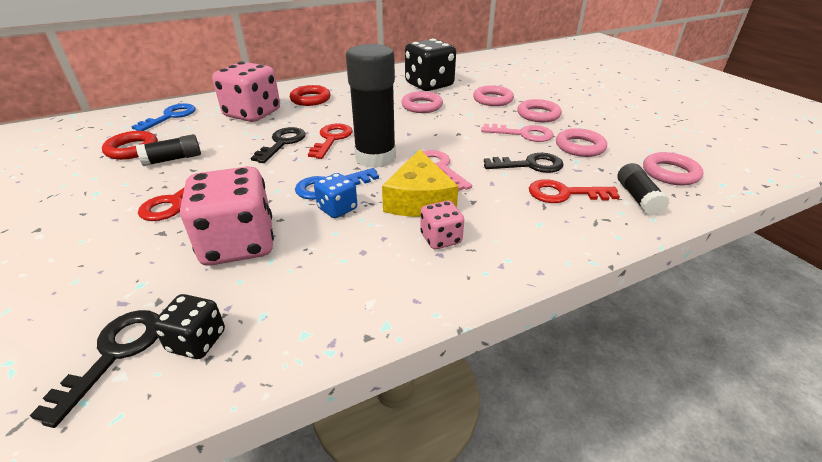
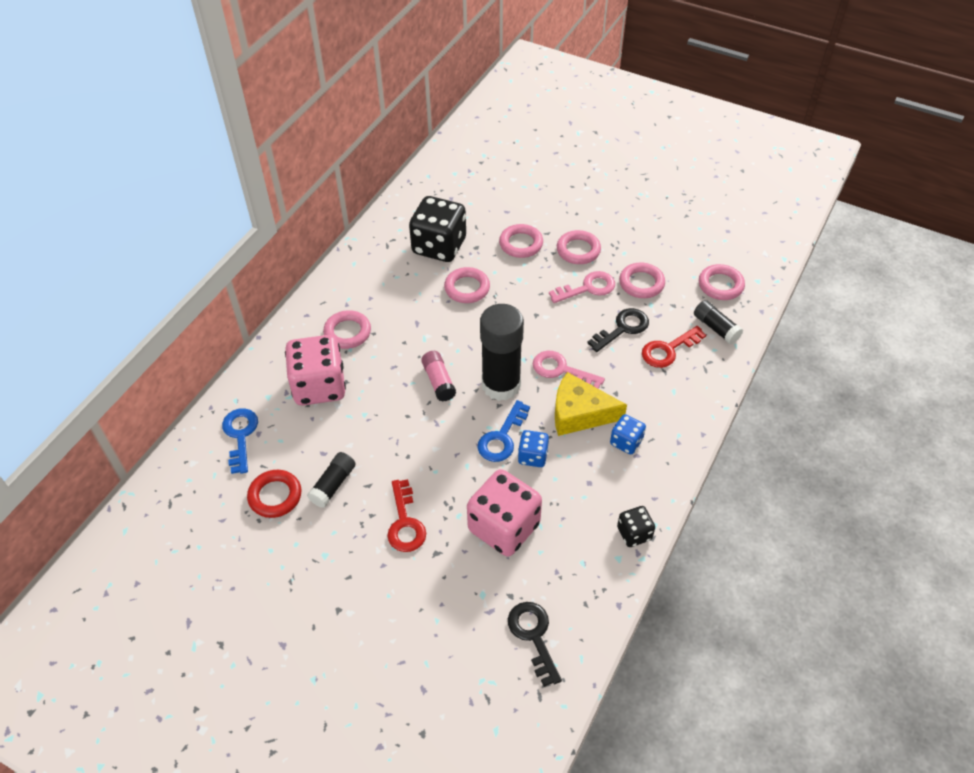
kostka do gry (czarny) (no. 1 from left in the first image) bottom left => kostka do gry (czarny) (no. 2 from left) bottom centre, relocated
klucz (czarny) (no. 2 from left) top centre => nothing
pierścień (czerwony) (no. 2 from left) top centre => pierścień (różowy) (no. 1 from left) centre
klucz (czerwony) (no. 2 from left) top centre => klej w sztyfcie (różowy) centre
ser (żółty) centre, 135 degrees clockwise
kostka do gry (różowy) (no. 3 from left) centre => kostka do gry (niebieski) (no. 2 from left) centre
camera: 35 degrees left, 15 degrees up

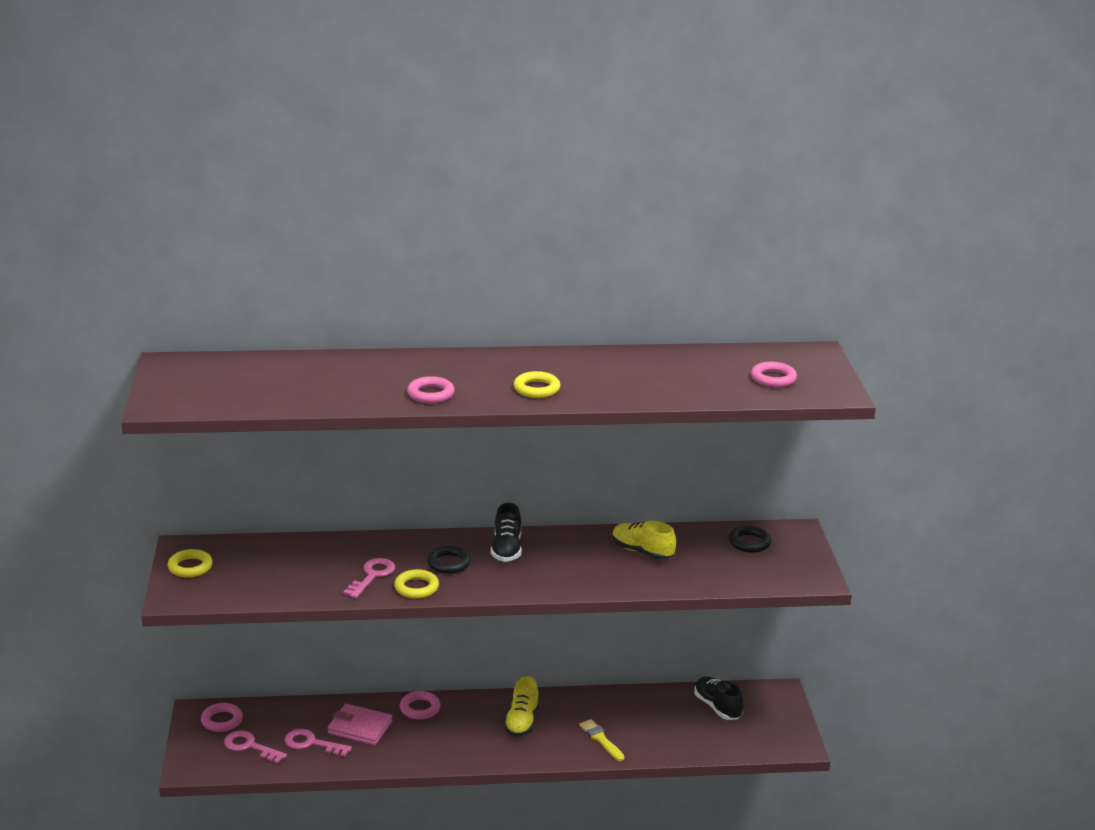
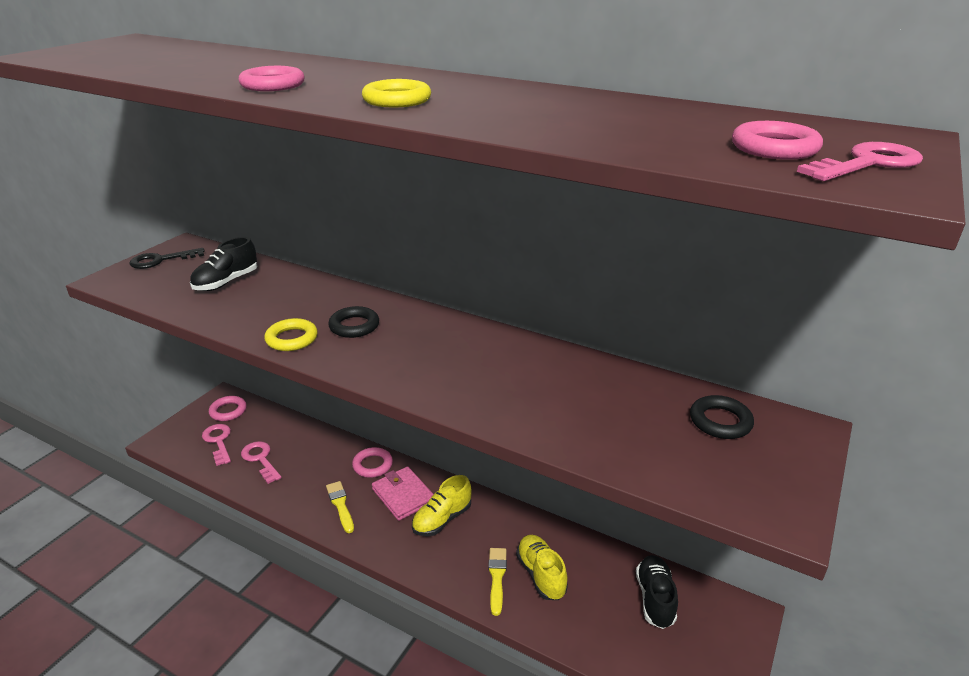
pierścień (żółty) (no. 1 from left) bottom left => klucz (czarny) middle left
portfel (różowy) bottom left => portfel (różowy) bottom centre, relocated
klucz (różowy) (no. 3 from left) bottom centre => klucz (różowy) (no. 3 from left) top right, relocated
but (czarny) (no. 1 from left) centre => but (czarny) (no. 1 from left) middle left, relocated
but (żółty) (no. 2 from left) centre => but (żółty) (no. 2 from left) bottom centre, relocated
nothing => pędzel (żółty) (no. 1 from left) bottom centre
camera: 35 degrees right, 5 degrees up

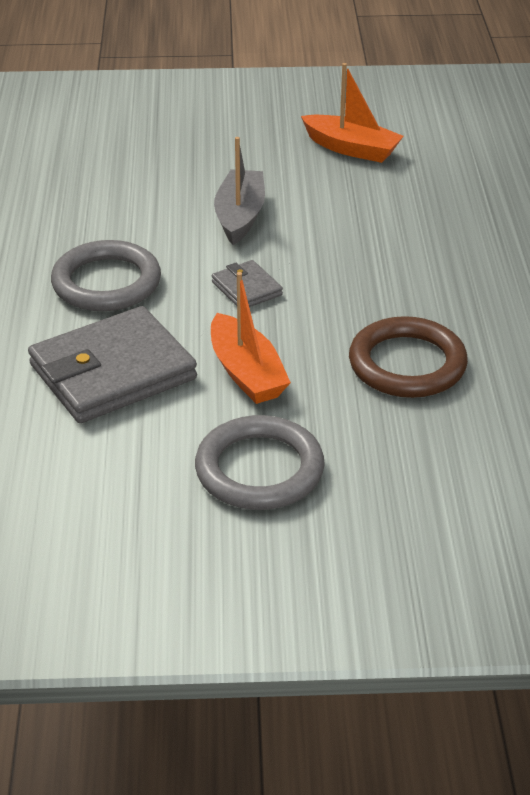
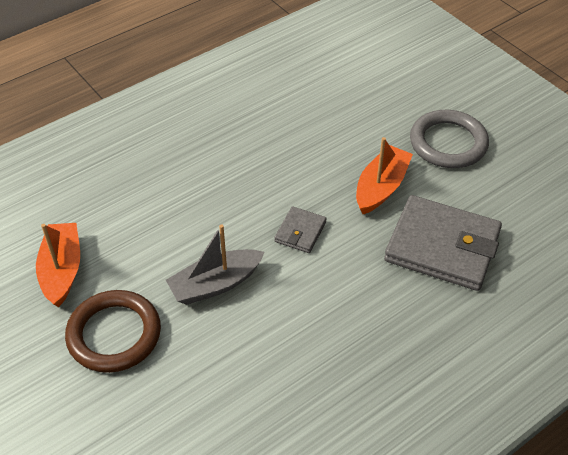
pierścień (szary) (no. 1 from left) middle left => nothing
pierścień (brązowy) middle right => pierścień (brązowy) bottom left, relocated
camera: 125 degrees left, 10 degrees up

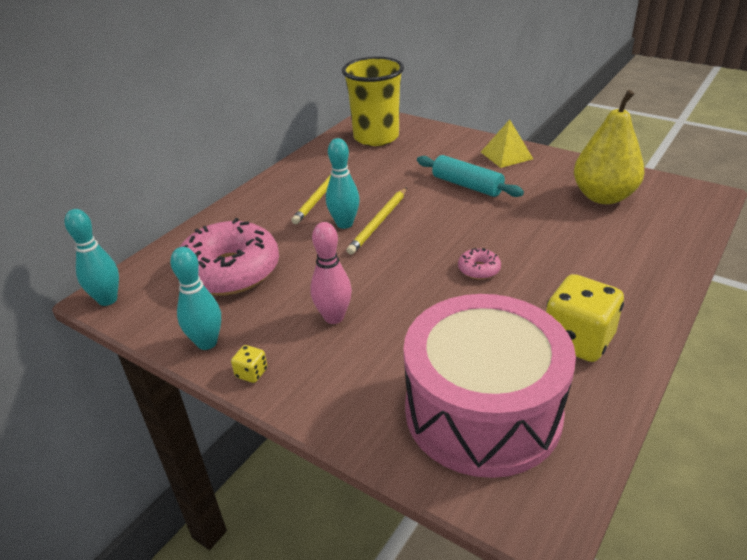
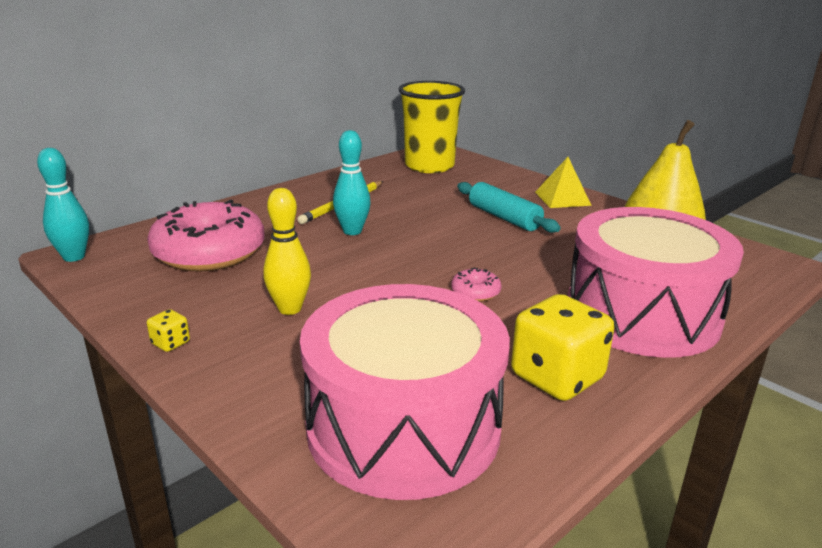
kręgiel (turkusowy) (no. 2 from left) middle left => nothing
kręgiel (różowy) centre => kręgiel (żółty) centre
ołówek (żółty) (no. 2 from left) centre => nothing
nothing => bęben (różowy) (no. 2 from left) middle right
camera: 10 degrees right, 10 degrees down

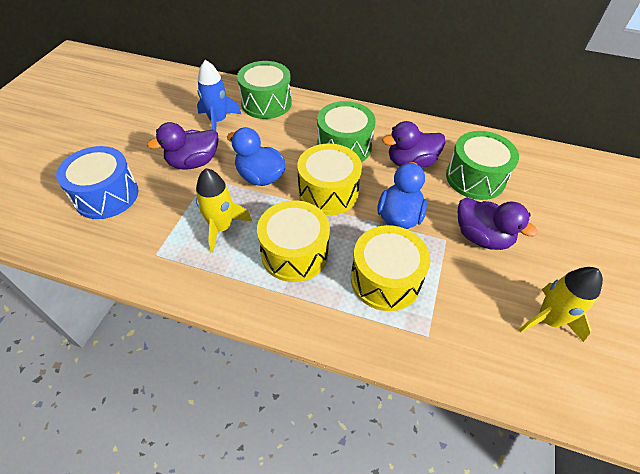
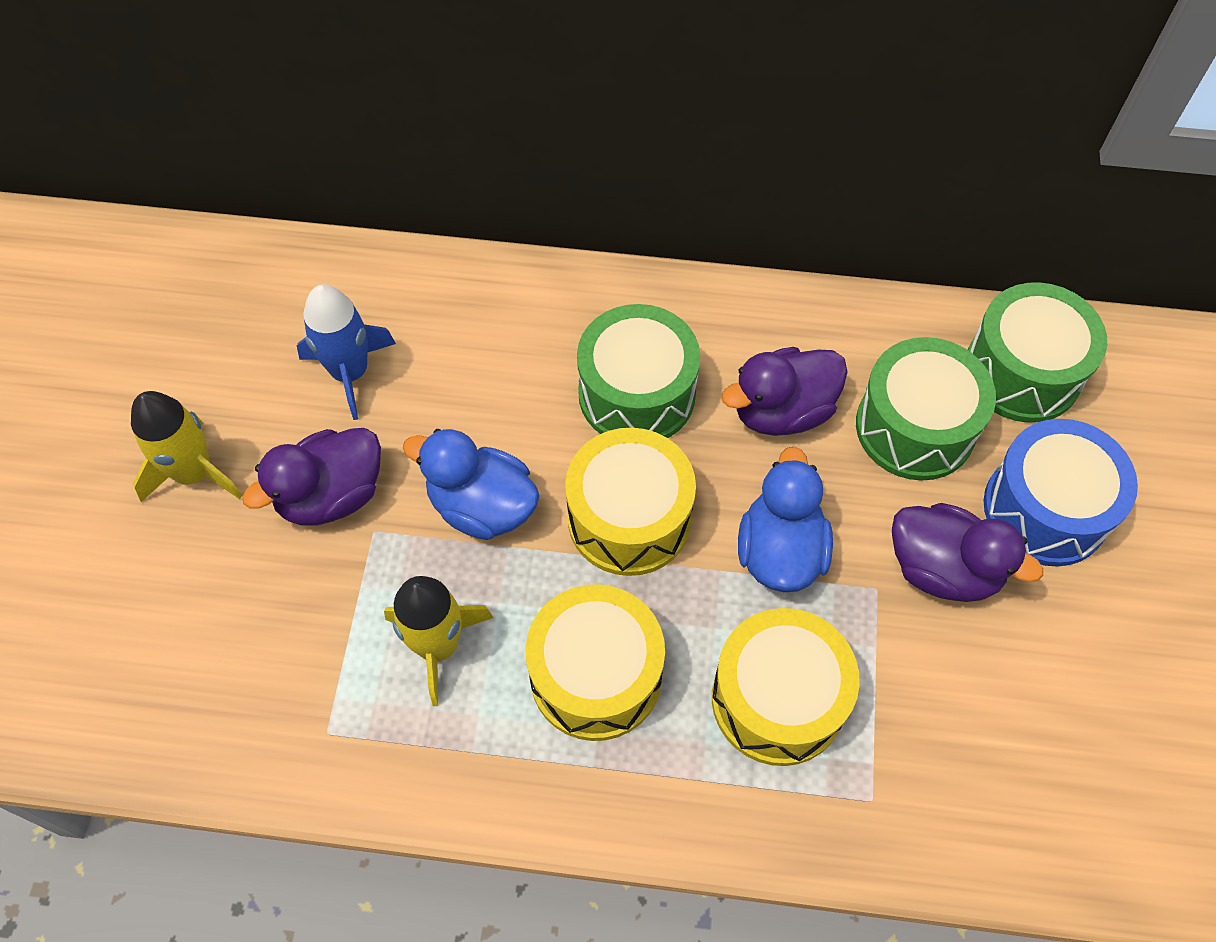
bęben (niebieski) middle left => bęben (niebieski) middle right, relocated
bęben (zielony) (no. 1 from left in the first image) top centre => bęben (zielony) (no. 3 from left) middle right, relocated
rakieta (żółty) (no. 2 from left in the first image) middle right => rakieta (żółty) (no. 1 from left) middle left, relocated
camera: 10 degrees left, 10 degrees up

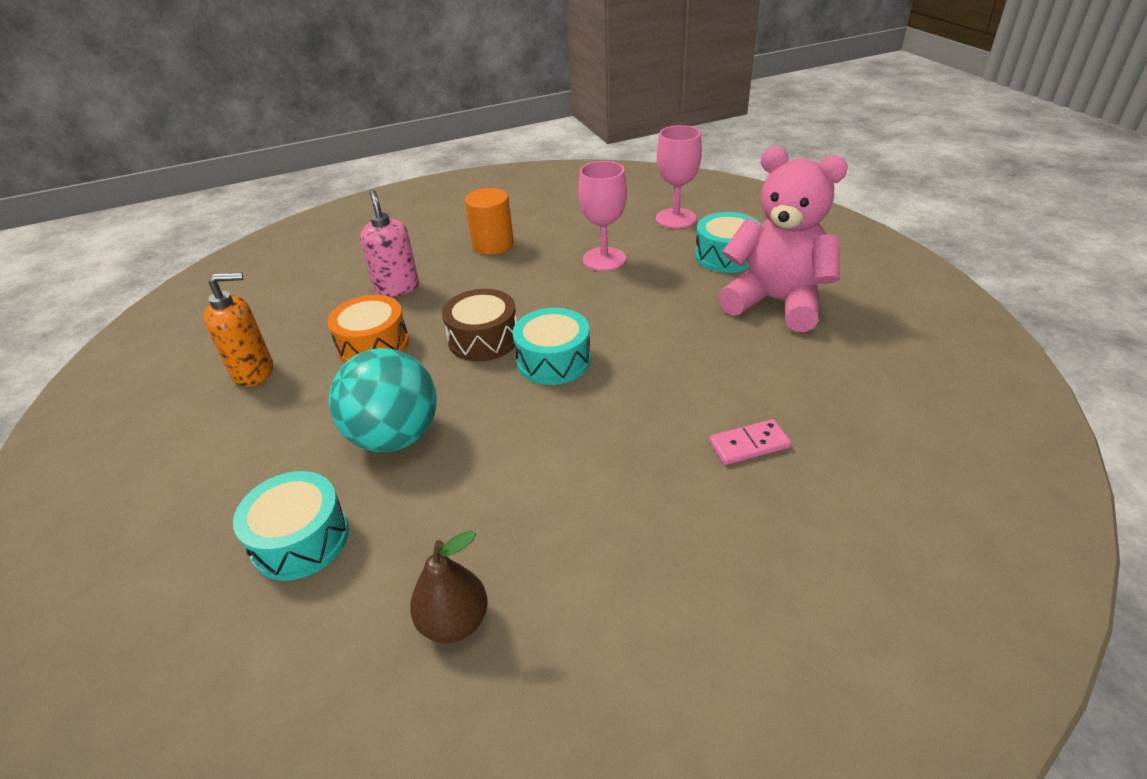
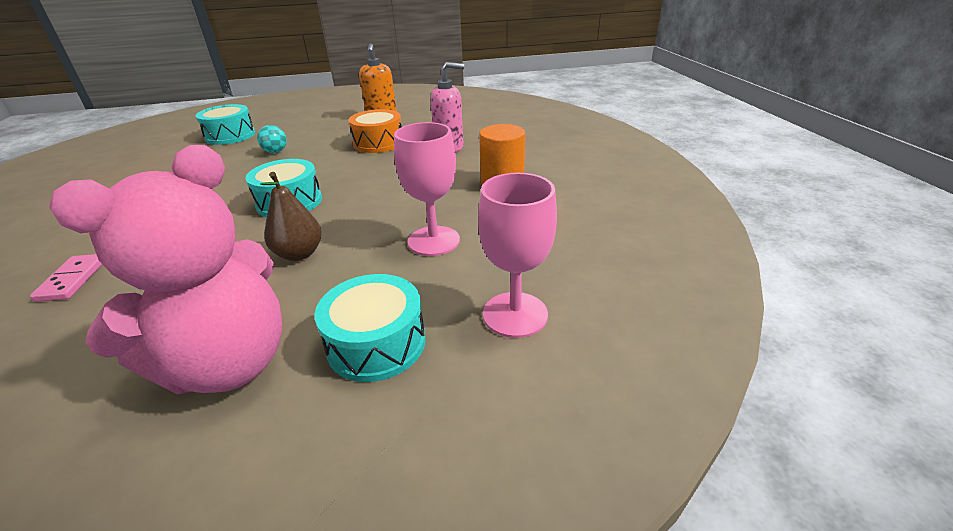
piłka (turkusowy) centre => piłka (turkusowy) top left, x0.43
gruszka (brązowy) bottom centre => gruszka (brązowy) middle left, relocated
bęben (brązowy) centre => nothing
camera: 100 degrees right, 5 degrees down

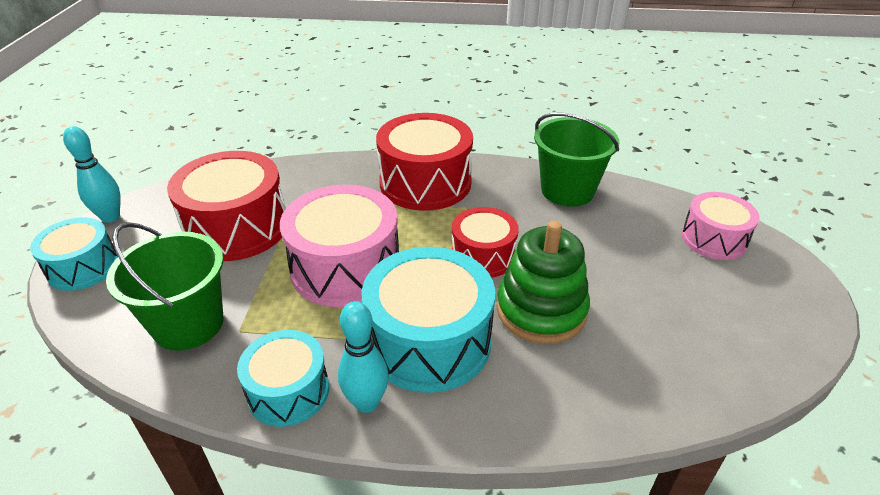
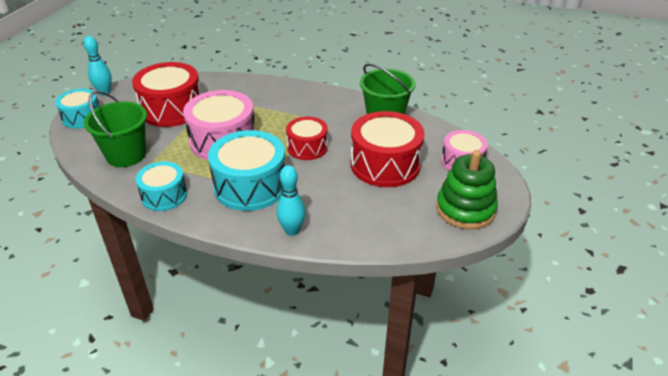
kręgiel (turkusowy) (no. 2 from left) bottom centre => kręgiel (turkusowy) (no. 2 from left) centre, relocated
bęben (czerwony) (no. 2 from left in the first image) top centre => bęben (czerwony) (no. 3 from left) centre, relocated
zabawka nakładanka (zielony) centre => zabawka nakładanka (zielony) middle right, relocated
camera: 15 degrees right, 0 degrees up

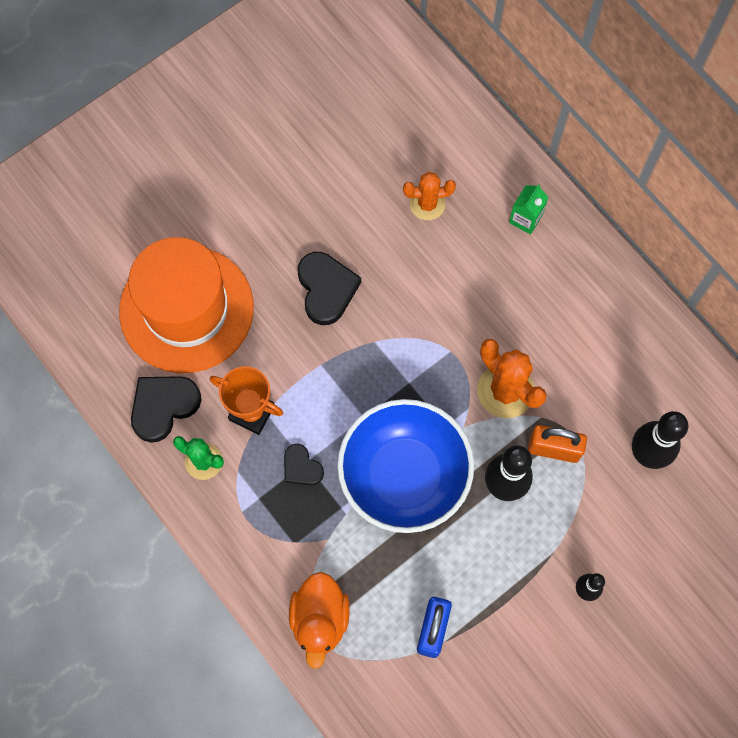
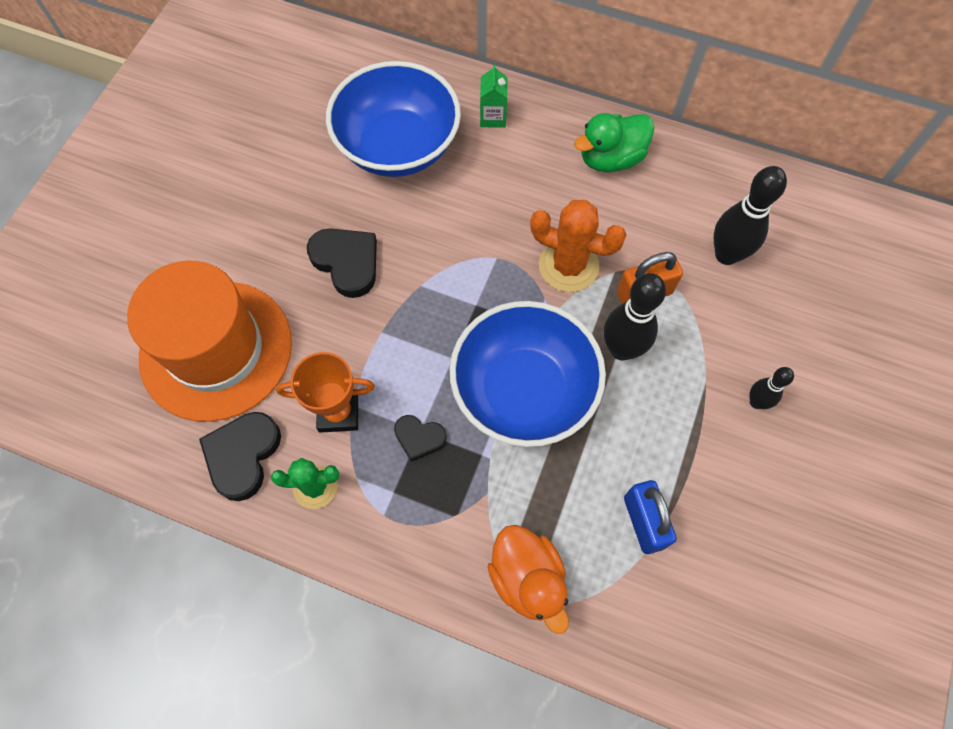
kaktus (pomarańczowy) (no. 1 from left) top centre => miska (niebieski) (no. 1 from left) top centre
nothing => kaczka (zielony) top centre
camera: 30 degrees left, 5 degrees down

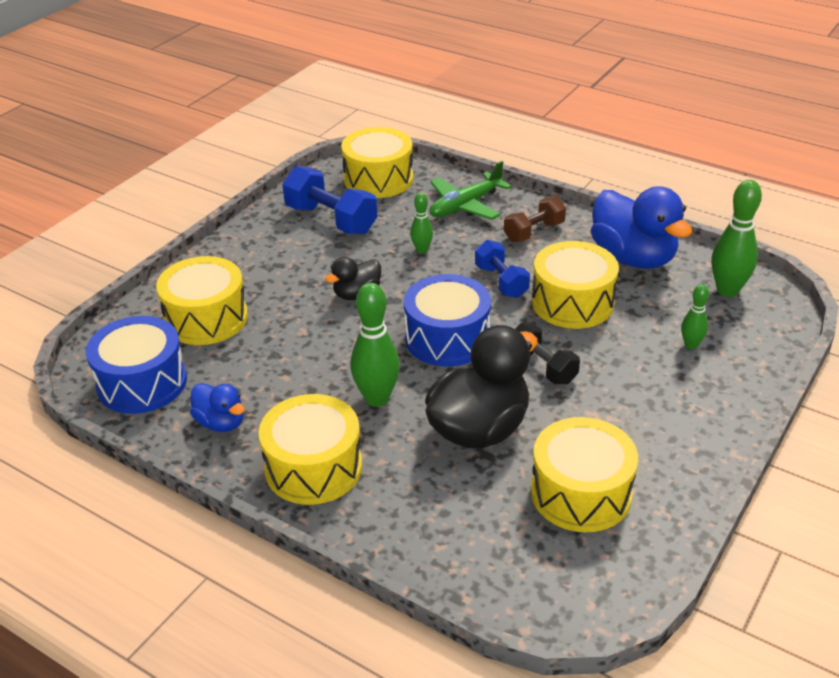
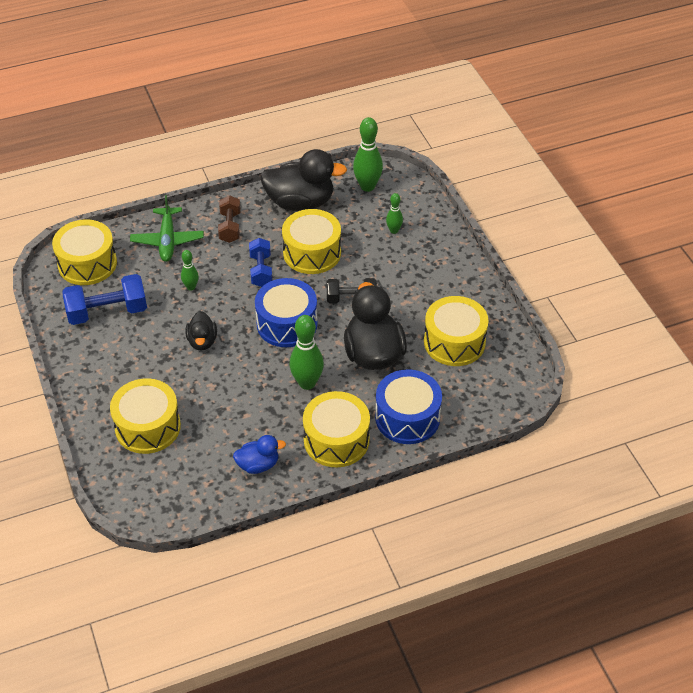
bęben (niebieski) (no. 1 from left in the first image) middle left => bęben (niebieski) (no. 2 from left) centre, relocated
hantel (niebieski) (no. 2 from left) centre, 75 degrees clockwise
kaczka (niebieski) (no. 2 from left) middle right => kaczka (czarny) (no. 2 from left) top centre
camera: 55 degrees left, 10 degrees up

